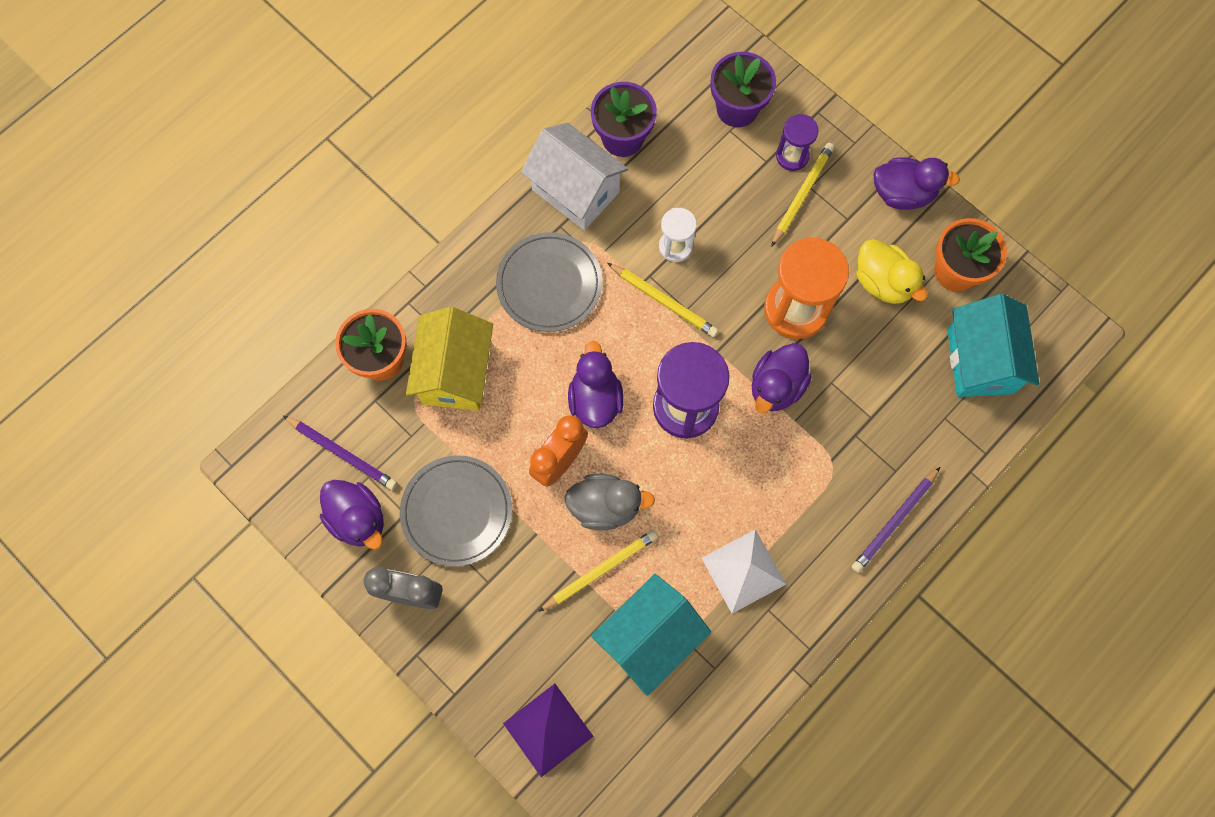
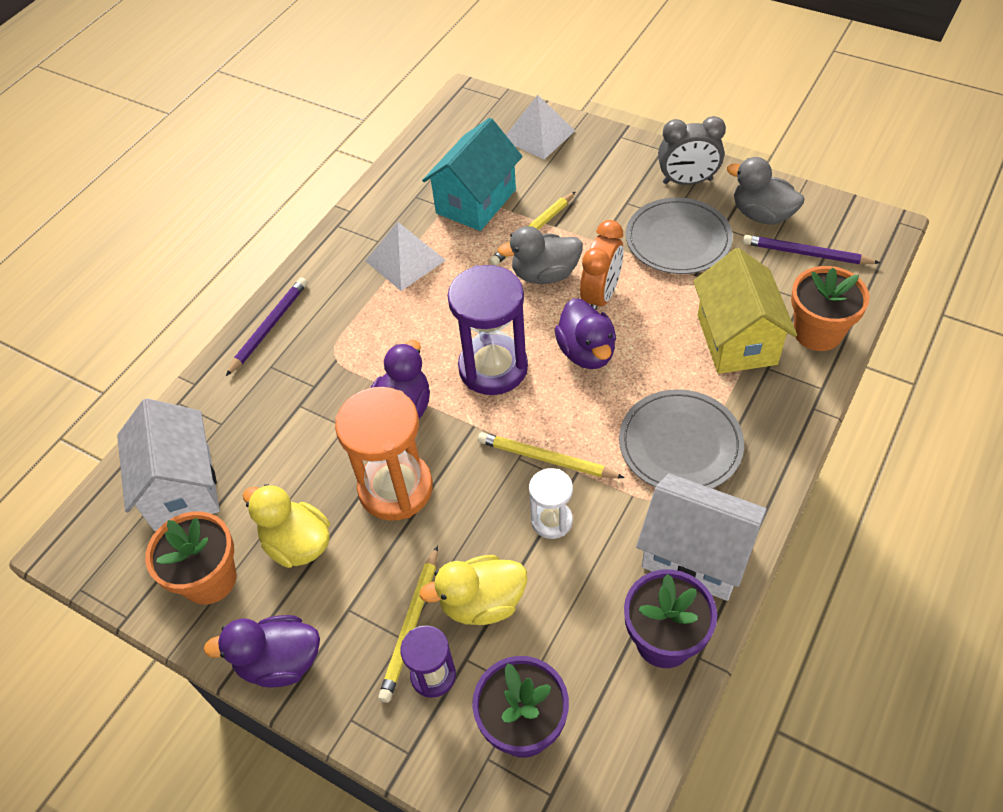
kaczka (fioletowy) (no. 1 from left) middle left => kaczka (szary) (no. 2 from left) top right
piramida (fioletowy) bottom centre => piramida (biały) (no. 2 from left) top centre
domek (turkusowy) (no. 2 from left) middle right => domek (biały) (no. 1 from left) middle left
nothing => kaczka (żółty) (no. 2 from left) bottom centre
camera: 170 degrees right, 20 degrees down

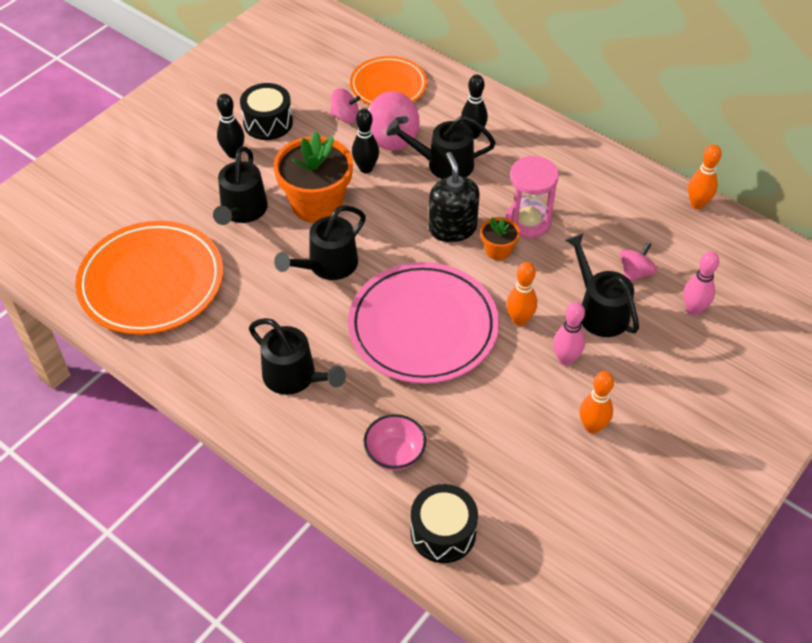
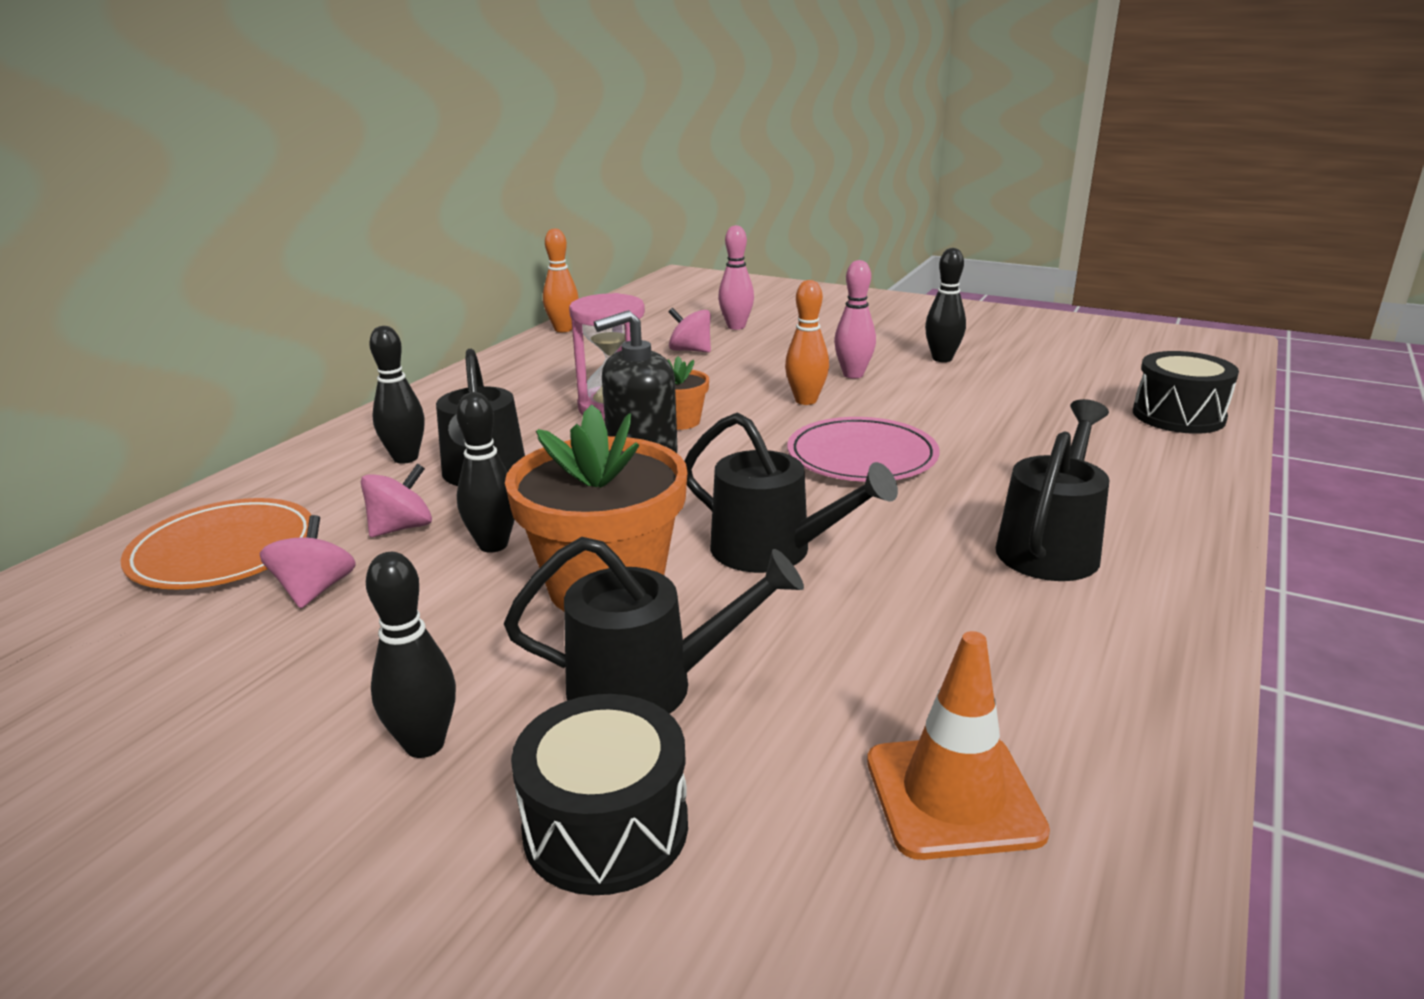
talerz (pomarańczowy) (no. 1 from left) middle left => pachołek (pomarańczowy) bottom right
bęben (czarny) (no. 1 from left) top left => bęben (czarny) (no. 1 from left) bottom centre, relocated
talerz (różowy) centre, x0.62
miska (różowy) bottom centre => nothing
bączek (różowy) (no. 2 from left) top centre => bączek (różowy) (no. 2 from left) middle left, x0.66
konewka (czarny) (no. 5 from left) middle right => nothing
kręgiel (pomarańczowy) (no. 2 from left) middle right => kręgiel (czarny) (no. 4 from left) top centre
camera: 100 degrees left, 25 degrees down

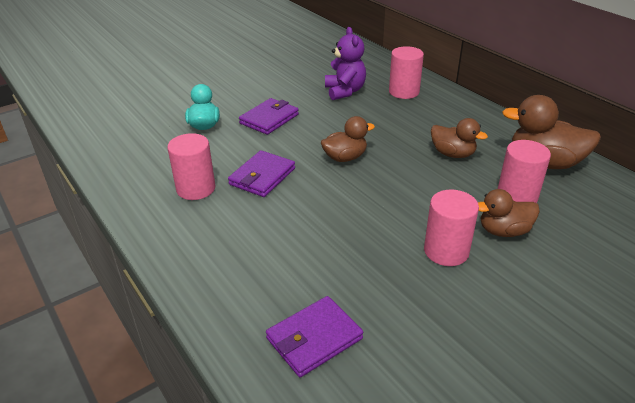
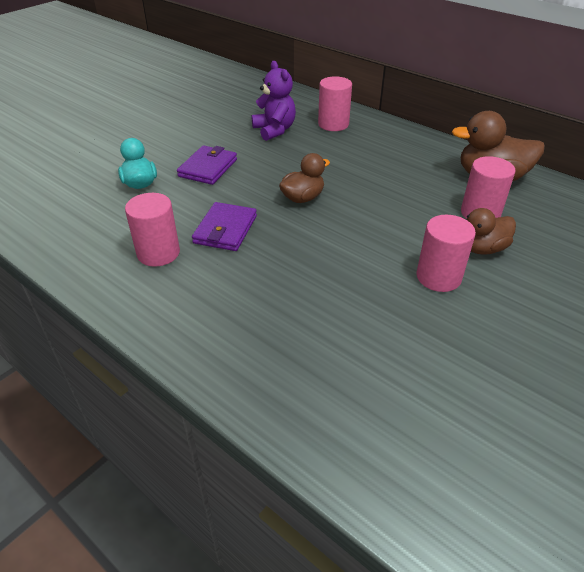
portfel (fioletowy) (no. 3 from left) bottom centre => nothing
kaczka (brązowy) (no. 2 from left) middle right => nothing
camera: 15 degrees left, 5 degrees up

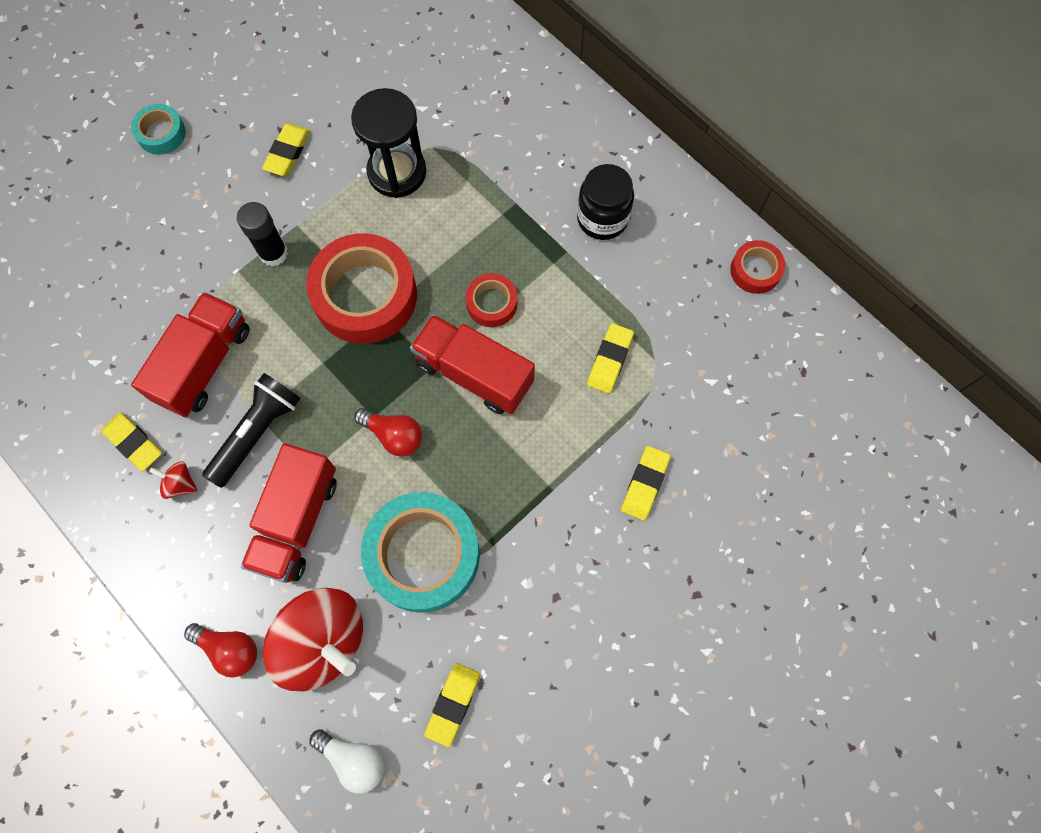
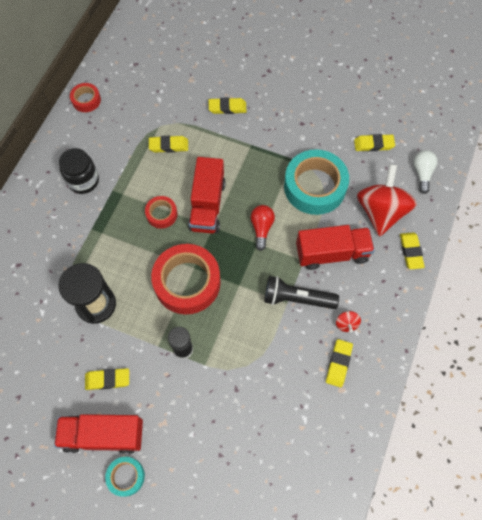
ciężarówka (czerwony) (no. 1 from left) middle left => ciężarówka (czerwony) (no. 1 from left) bottom left, relocated
żarówka (czerwony) (no. 1 from left) bottom left => gumka do mazania (żółty) (no. 6 from left) middle right
camera: 115 degrees left, 5 degrees down

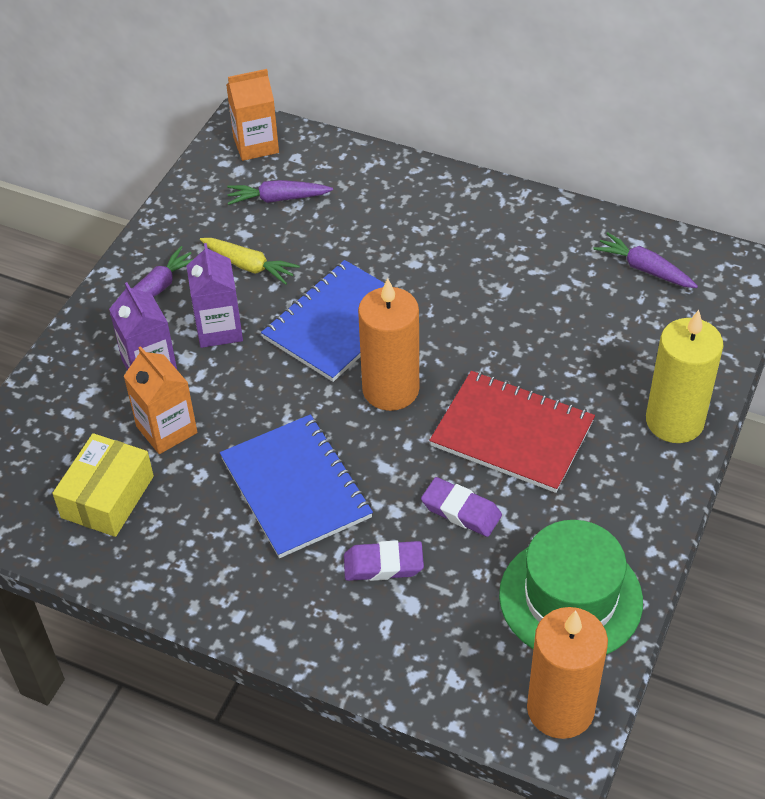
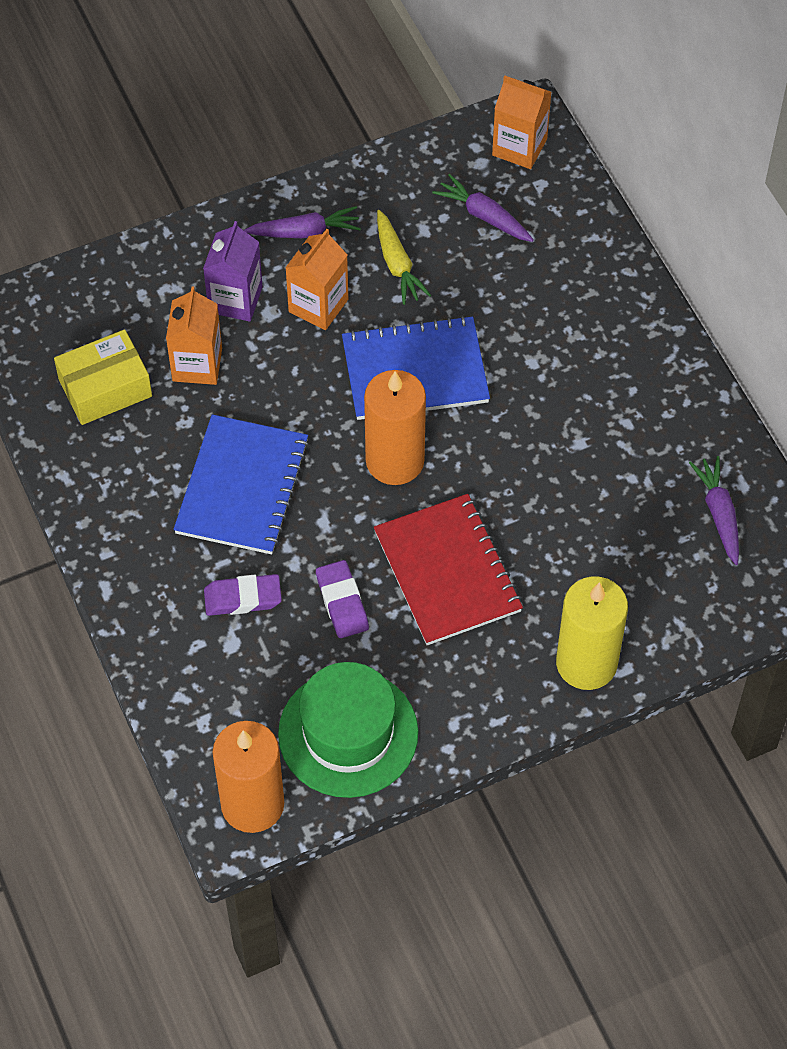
karton mleka (fioletowy) (no. 2 from left) middle left => karton mleka (pomarańczowy) (no. 2 from left) top centre
gumka do mazania (fioletowy) (no. 1 from left) bottom centre => gumka do mazania (fioletowy) (no. 1 from left) middle left, 45 degrees counterclockwise
camera: 40 degrees right, 10 degrees up

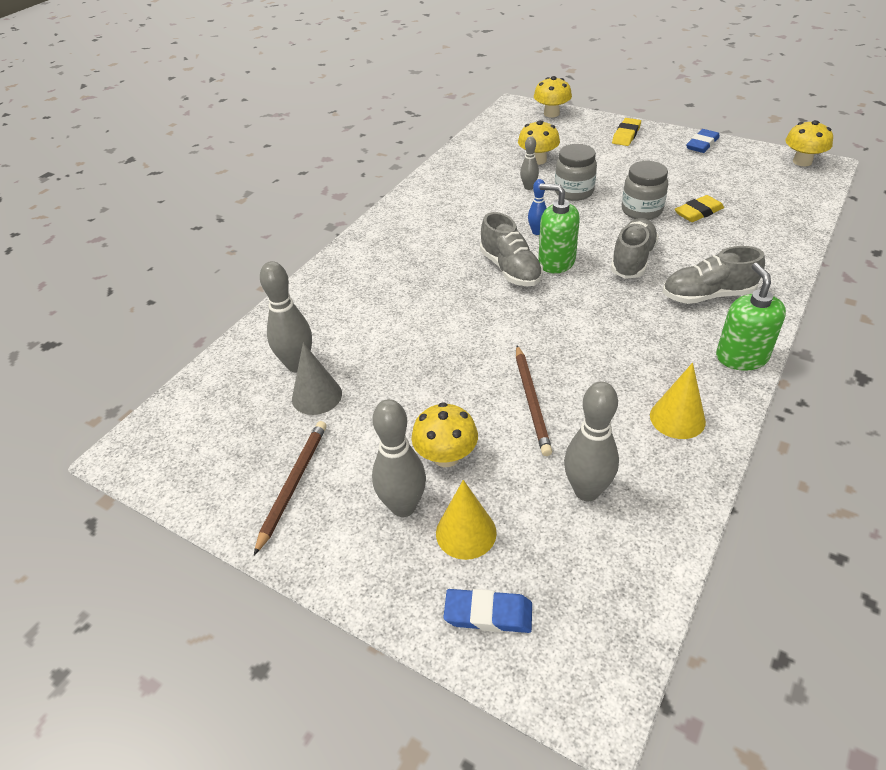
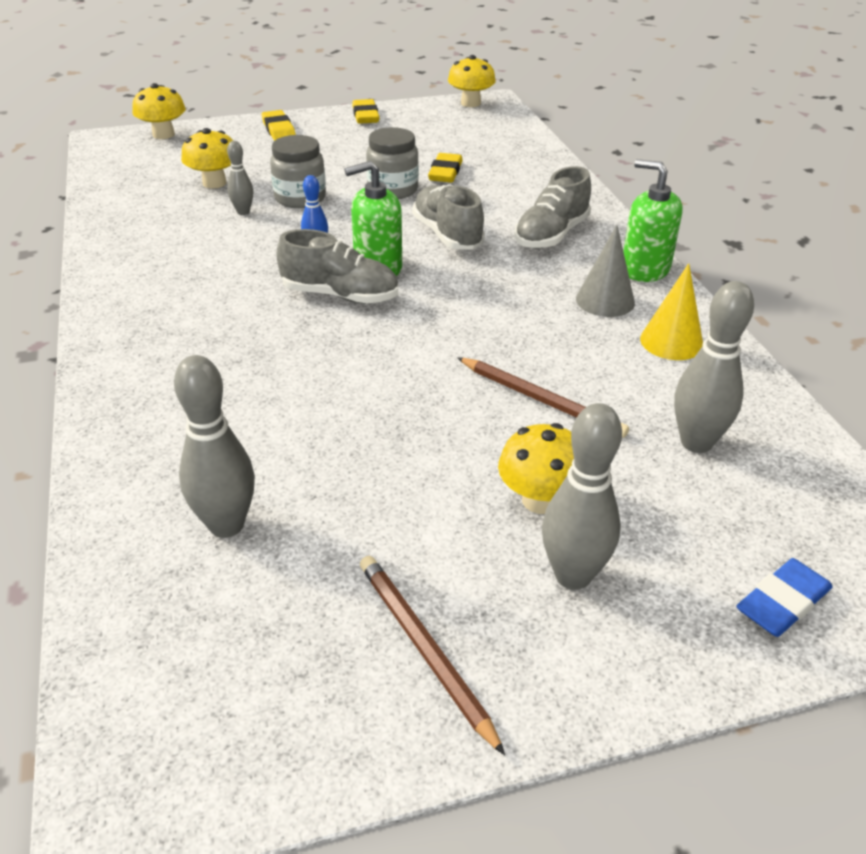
stożek (szary) centre => stożek (szary) top right, relocated
stożek (żółty) (no. 1 from left) bottom centre => nothing
gumka do mazania (niebieski) (no. 2 from left) top right => gumka do mazania (żółty) (no. 2 from left) top centre
camera: 50 degrees left, 5 degrees down

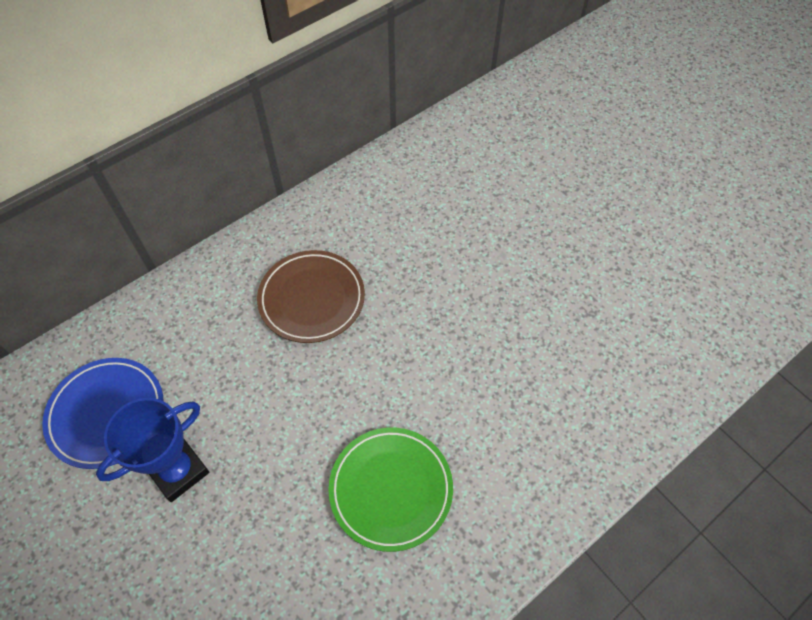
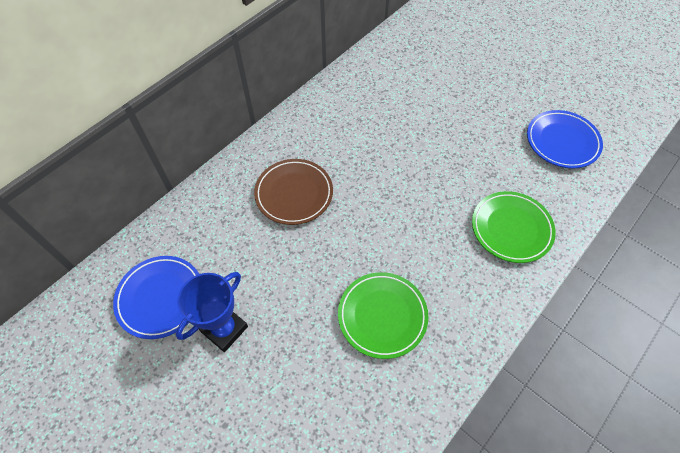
nothing => talerz (zielony) (no. 2 from left) middle right
nothing => talerz (niebieski) (no. 2 from left) top right
camera: 10 degrees left, 0 degrees up

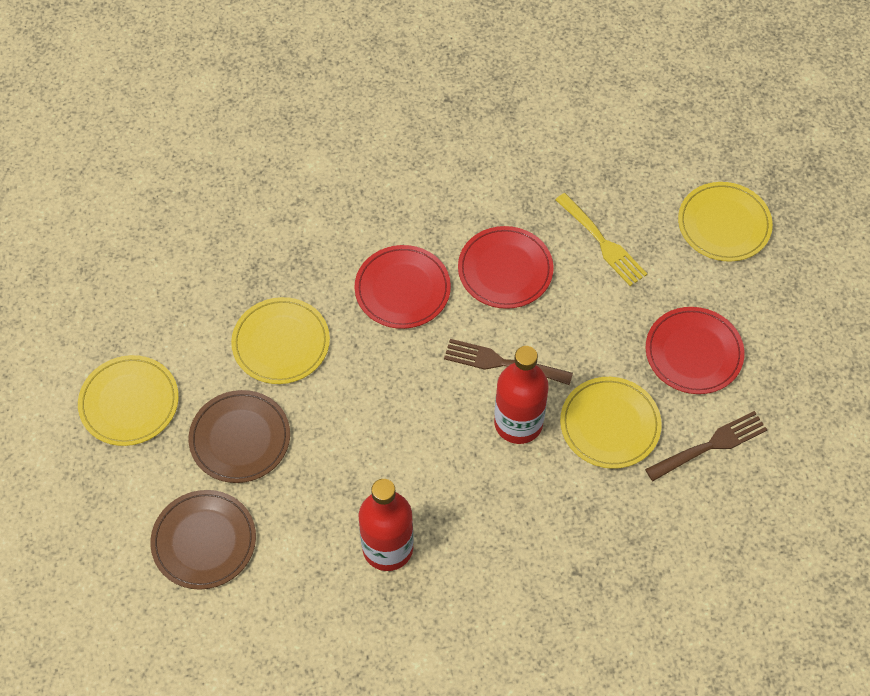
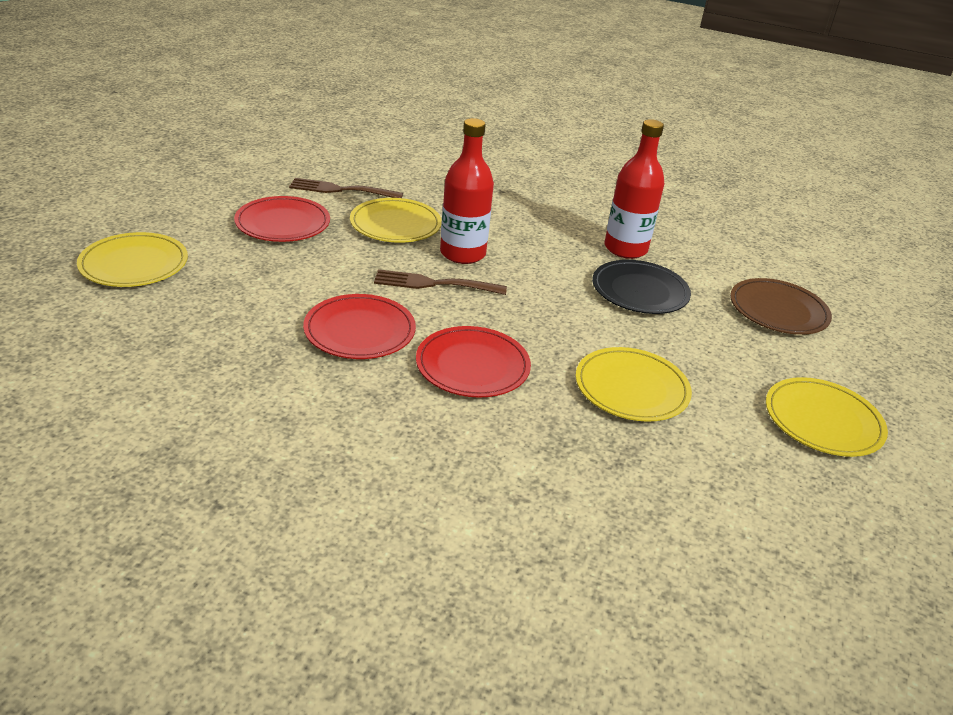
talerz (brązowy) (no. 2 from left) middle left => nothing
widelec (brązowy) (no. 1 from left in the first image) centre => widelec (brązowy) (no. 2 from left) centre, 135 degrees clockwise
widelec (żółty) middle right => nothing
nothing => talerz (czarny) middle right
camera: 150 degrees left, 25 degrees down

